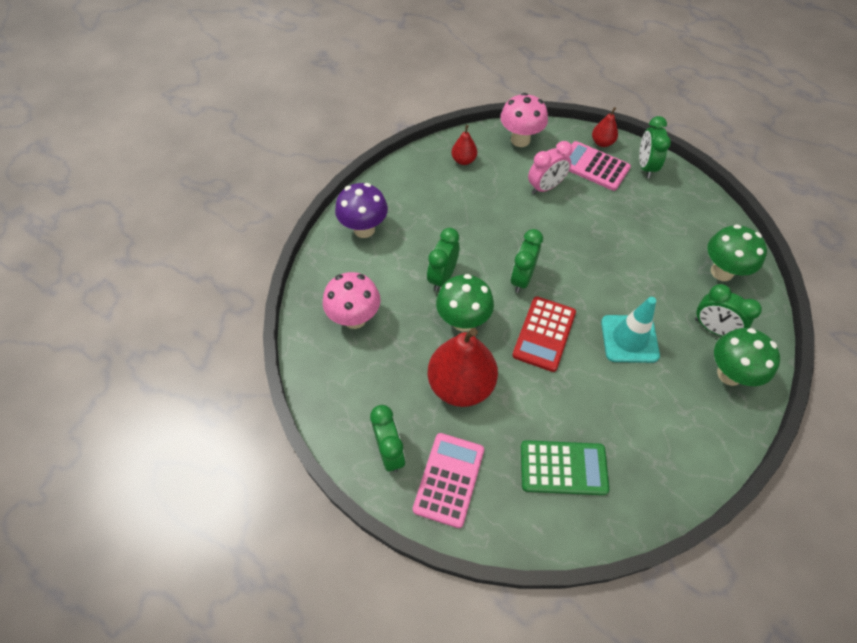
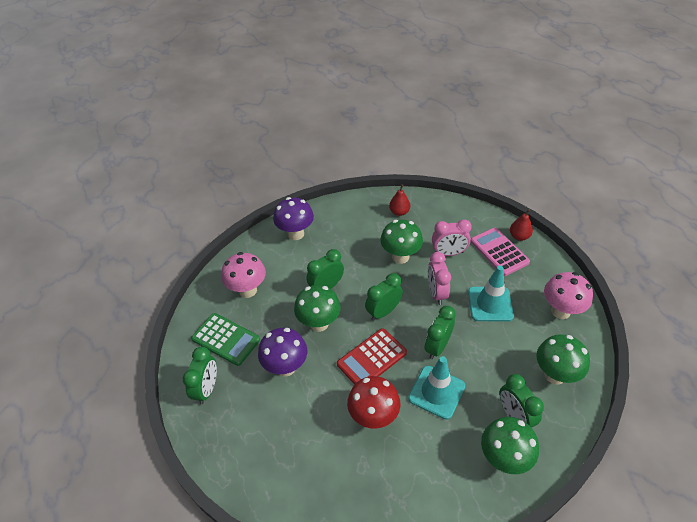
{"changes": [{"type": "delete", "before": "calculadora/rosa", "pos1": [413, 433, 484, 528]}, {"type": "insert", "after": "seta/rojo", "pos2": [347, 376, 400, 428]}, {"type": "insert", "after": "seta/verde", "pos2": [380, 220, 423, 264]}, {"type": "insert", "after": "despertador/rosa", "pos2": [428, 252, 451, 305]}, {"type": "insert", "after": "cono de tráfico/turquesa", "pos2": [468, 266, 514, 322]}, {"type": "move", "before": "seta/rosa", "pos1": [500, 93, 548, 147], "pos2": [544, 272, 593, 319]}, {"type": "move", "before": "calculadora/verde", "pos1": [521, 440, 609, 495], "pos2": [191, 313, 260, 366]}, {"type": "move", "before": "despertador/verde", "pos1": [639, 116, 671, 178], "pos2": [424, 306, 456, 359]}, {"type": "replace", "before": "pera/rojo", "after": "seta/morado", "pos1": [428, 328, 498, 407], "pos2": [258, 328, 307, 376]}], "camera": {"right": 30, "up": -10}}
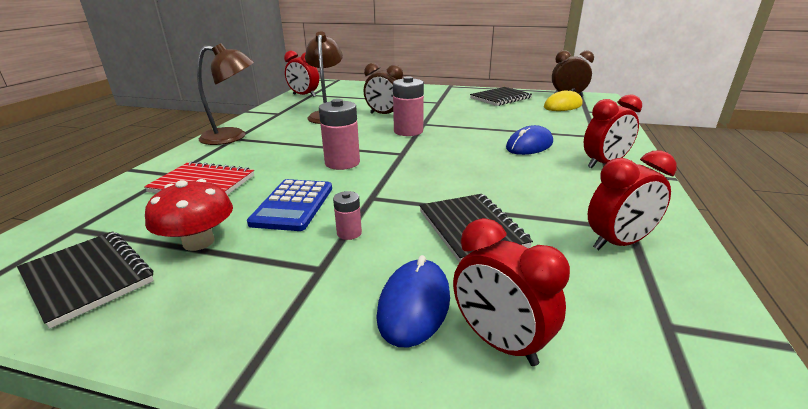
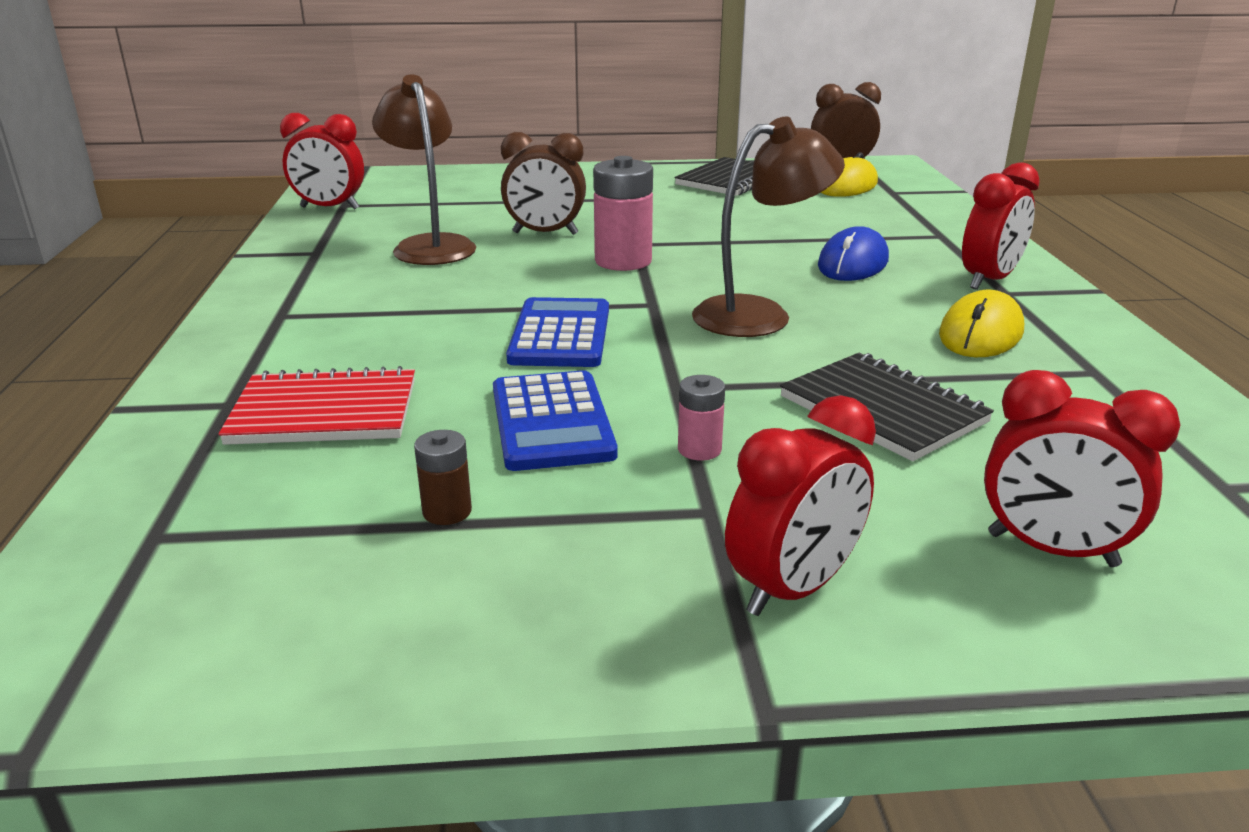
{"changes": [{"type": "delete", "before": "cuaderno/negro", "pos1": [17, 231, 154, 329]}, {"type": "delete", "before": "ratón/azul", "pos1": [376, 255, 450, 348]}, {"type": "insert", "after": "ratón/amarillo", "pos2": [939, 290, 1024, 357]}, {"type": "move", "before": "lámpara/marrón", "pos1": [197, 43, 254, 145], "pos2": [692, 116, 845, 337]}, {"type": "move", "before": "despertador/rojo", "pos1": [588, 150, 677, 250], "pos2": [725, 395, 876, 616]}, {"type": "replace", "before": "seta/rojo", "after": "pila/marrón", "pos1": [145, 179, 233, 251], "pos2": [414, 430, 472, 525]}, {"type": "replace", "before": "pila/rosa", "after": "calculadora/azul", "pos1": [319, 99, 360, 170], "pos2": [506, 297, 609, 367]}], "camera": {"right": -20, "up": 0}}
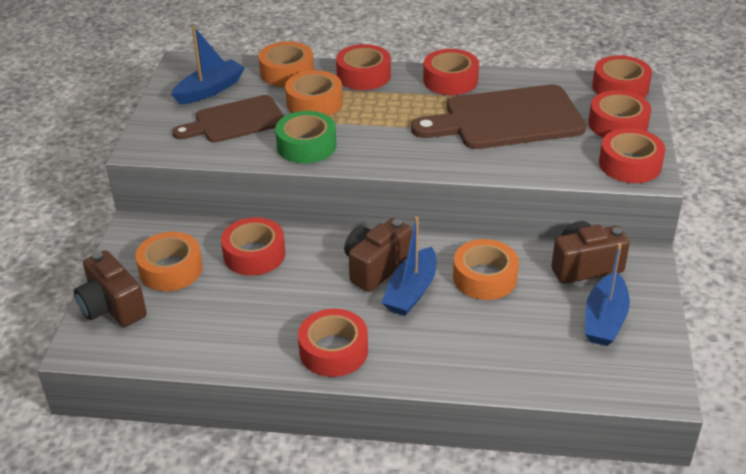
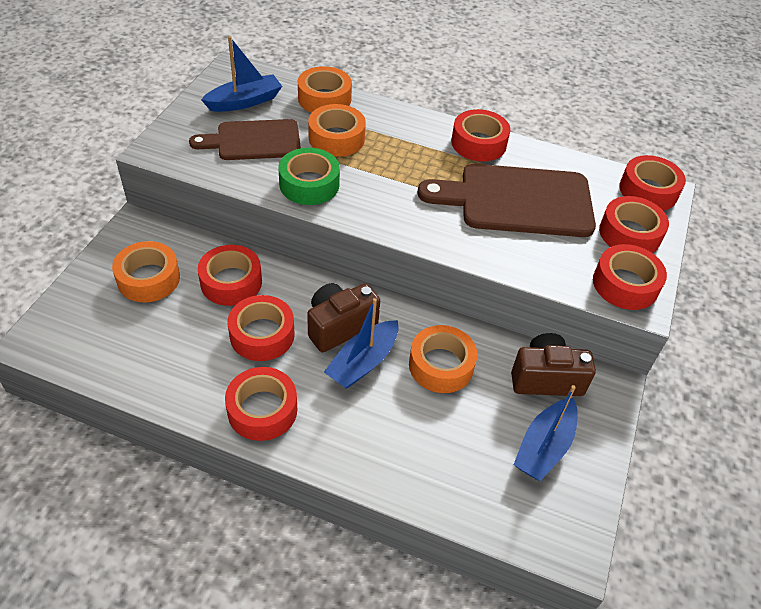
{"changes": [{"type": "delete", "before": "cámara/marrón", "pos1": [74, 250, 147, 327]}, {"type": "move", "before": "cinta adhesiva/rojo", "pos1": [336, 44, 391, 90], "pos2": [228, 295, 295, 361]}], "camera": {"right": 10, "up": 10}}
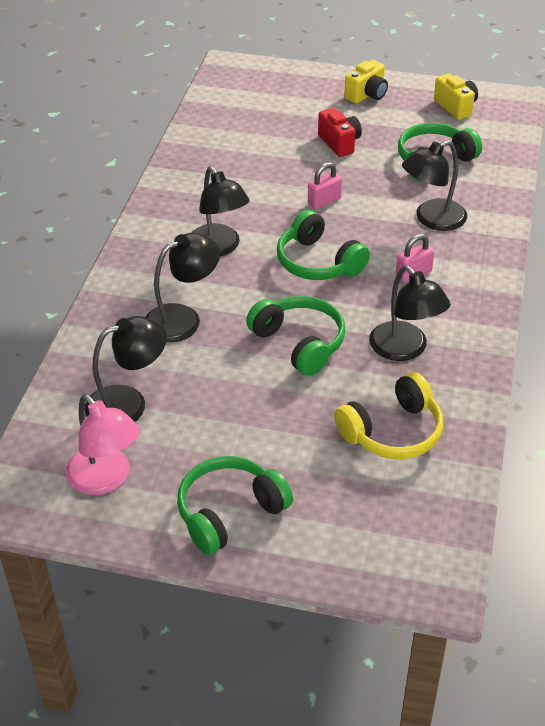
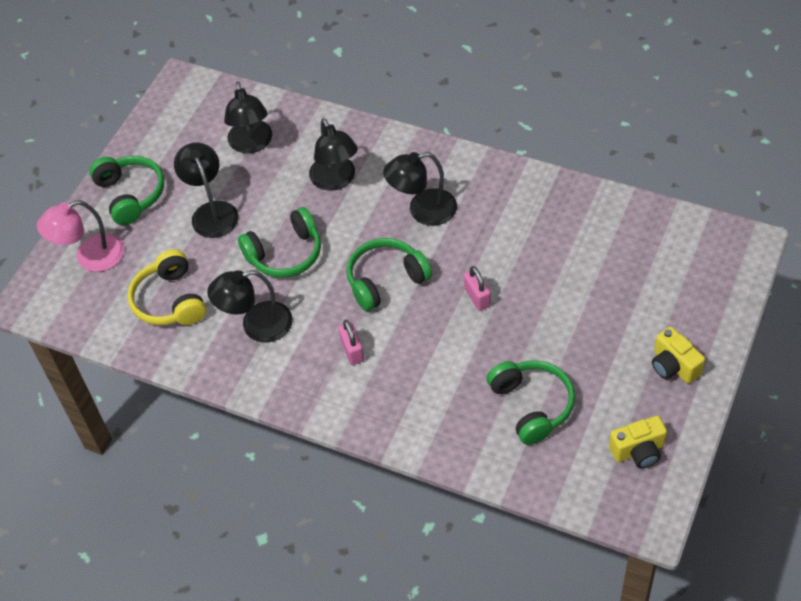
{"changes": [{"type": "delete", "before": "cámara/rojo", "pos1": [318, 108, 362, 157]}, {"type": "move", "before": "lámpara/rosa", "pos1": [65, 394, 140, 495], "pos2": [37, 200, 124, 272]}, {"type": "move", "before": "lámpara/negro", "pos1": [402, 140, 467, 231], "pos2": [174, 143, 239, 238]}], "camera": {"right": 105, "up": 10}}
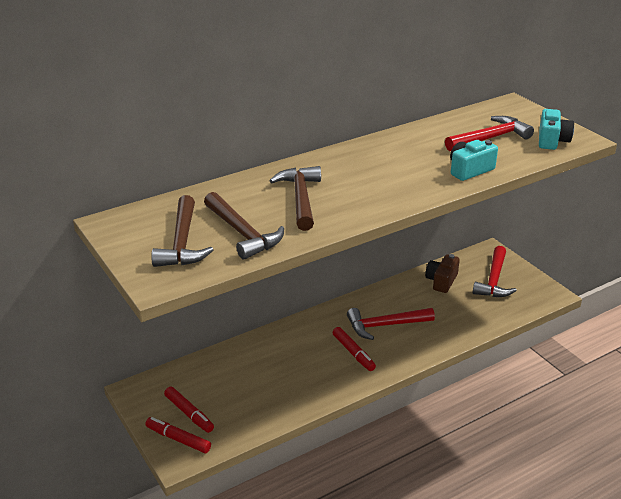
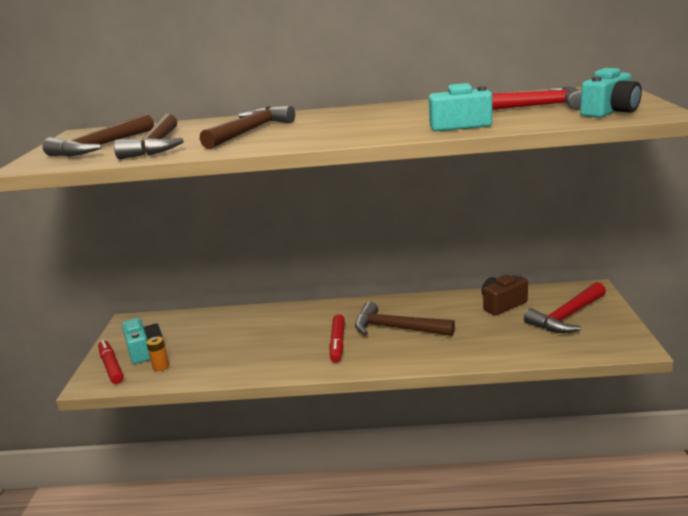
{"changes": [{"type": "insert", "after": "pila/naranja", "pos2": [146, 336, 169, 371]}, {"type": "replace", "before": "rotulador/rojo", "after": "cámara/turquesa", "pos1": [164, 387, 214, 433], "pos2": [122, 318, 163, 364]}, {"type": "recolor", "before": "martillo/rojo", "after": "martillo/marrón", "pos1": [347, 308, 435, 340], "pos2": [355, 302, 455, 336]}], "camera": {"right": 35, "up": -10}}
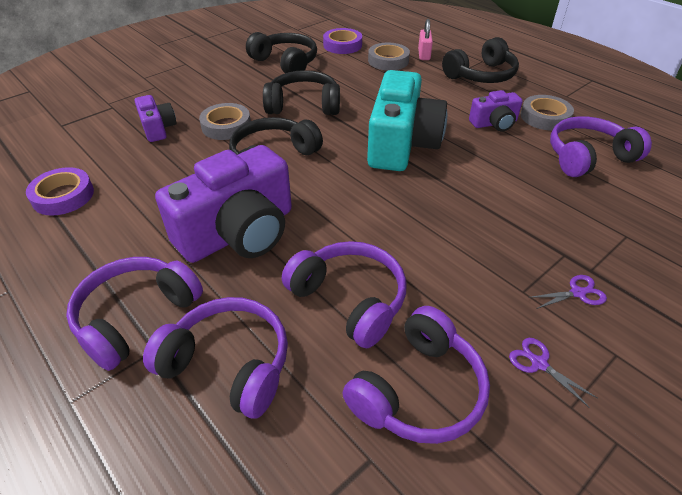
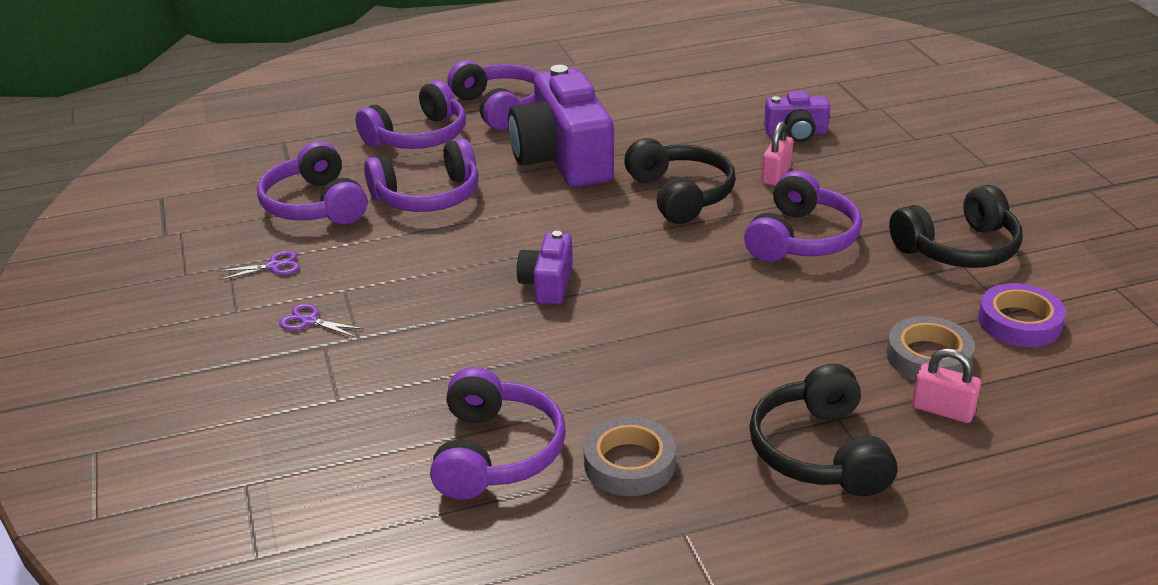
{"changes": [{"type": "delete", "before": "cinta adhesiva/morado", "pos1": [26, 167, 94, 216]}, {"type": "delete", "before": "cámara/turquesa", "pos1": [367, 70, 447, 171]}, {"type": "move", "before": "cámara/morado", "pos1": [469, 90, 523, 132], "pos2": [517, 231, 573, 305]}, {"type": "replace", "before": "cinta adhesiva/gris", "after": "candado/rosa", "pos1": [199, 103, 251, 140], "pos2": [762, 121, 793, 186]}, {"type": "recolor", "before": "auriculares/negro", "after": "auriculares/morado", "pos1": [263, 70, 340, 115], "pos2": [744, 170, 862, 262]}, {"type": "rotate", "before": "tijeras/morado", "pos1": [529, 275, 607, 309], "pos2": [279, 304, 364, 337], "turn": 105}], "camera": {"right": 115, "up": -10}}
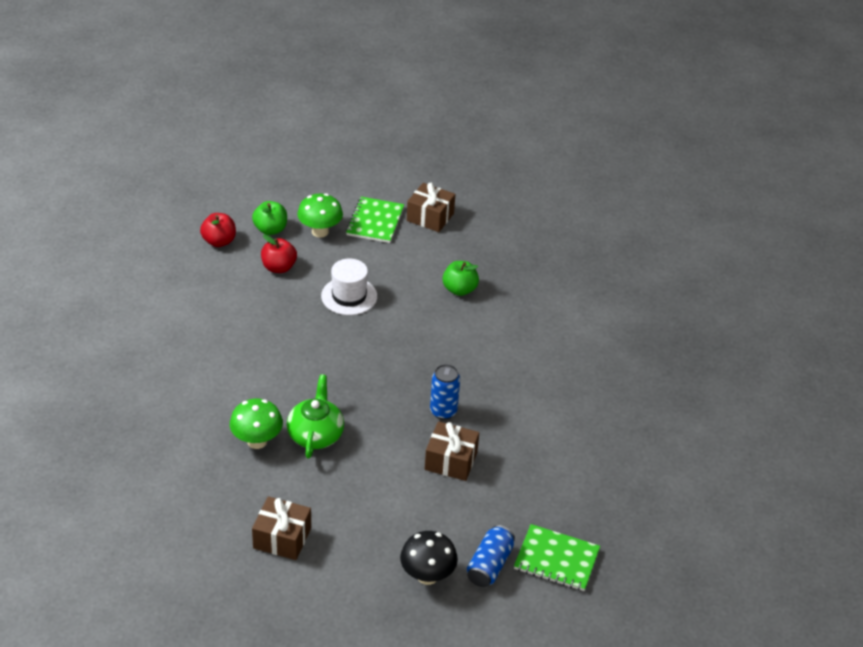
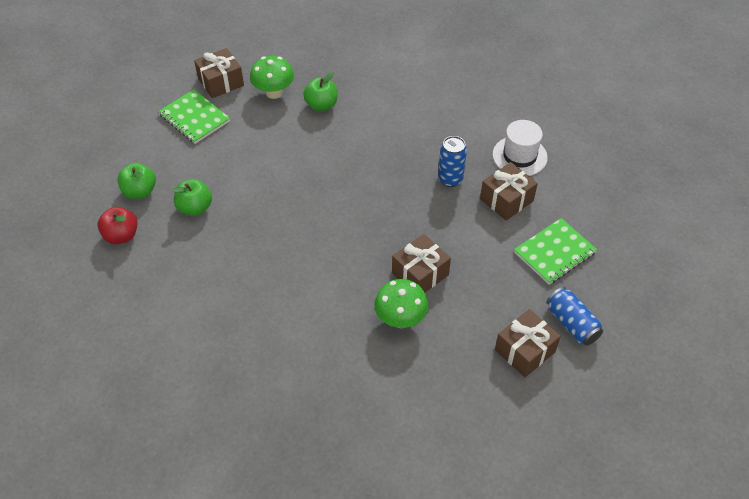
{"changes": [{"type": "delete", "before": "seta/negro", "pos1": [400, 531, 458, 585]}, {"type": "move", "before": "seta/verde", "pos1": [297, 193, 343, 238], "pos2": [250, 56, 294, 99]}, {"type": "move", "before": "sombrero/blanco", "pos1": [321, 259, 377, 315], "pos2": [493, 120, 548, 176]}, {"type": "move", "before": "lata/azul", "pos1": [467, 525, 515, 587], "pos2": [547, 287, 603, 346]}, {"type": "move", "before": "cuaderno/verde", "pos1": [514, 524, 600, 591], "pos2": [514, 218, 597, 285]}, {"type": "replace", "before": "tetera/verde", "after": "regalo/marrón", "pos1": [287, 374, 344, 458], "pos2": [392, 234, 451, 292]}, {"type": "recolor", "before": "manzana/rojo", "after": "manzana/verde", "pos1": [261, 234, 297, 273], "pos2": [173, 179, 212, 216]}], "camera": {"right": -55, "up": 10}}
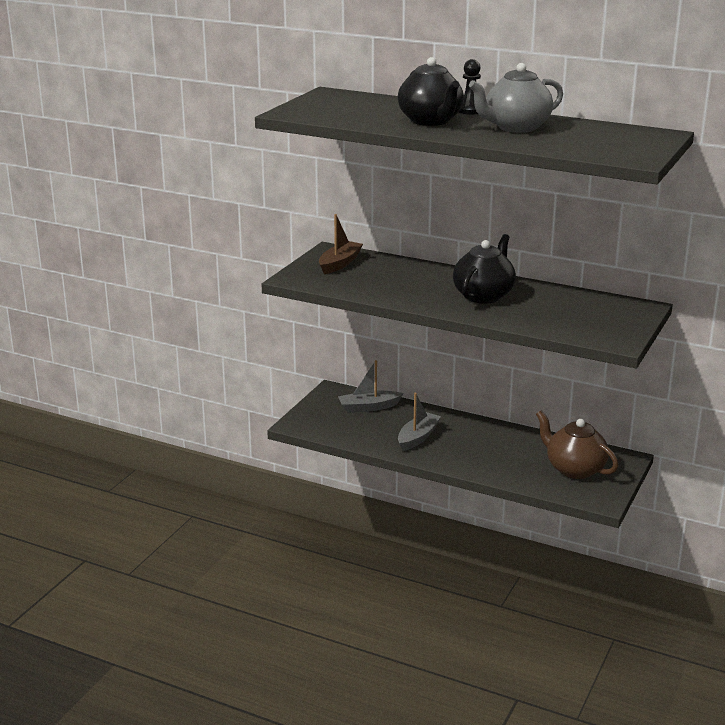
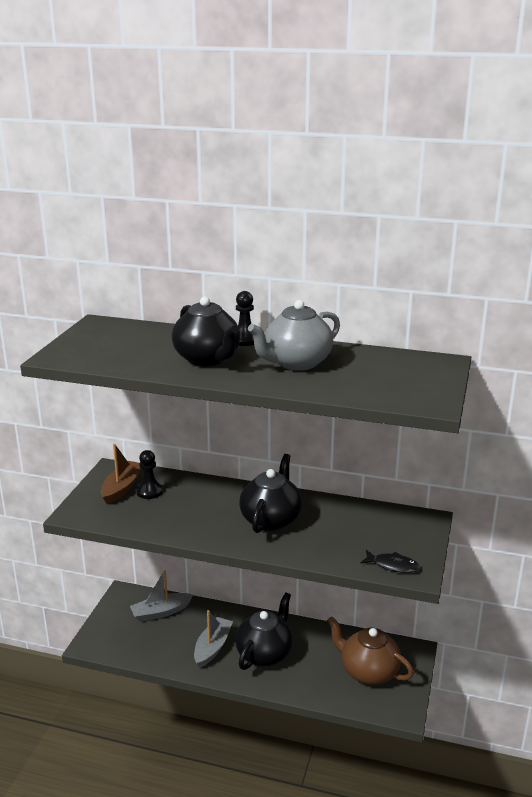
{"changes": [{"type": "insert", "after": "peón/negro", "pos2": [136, 450, 163, 499]}, {"type": "insert", "after": "tetera/negro", "pos2": [235, 592, 293, 670]}, {"type": "insert", "after": "pez/negro", "pos2": [360, 550, 420, 573]}], "camera": {"right": -10, "up": 0}}
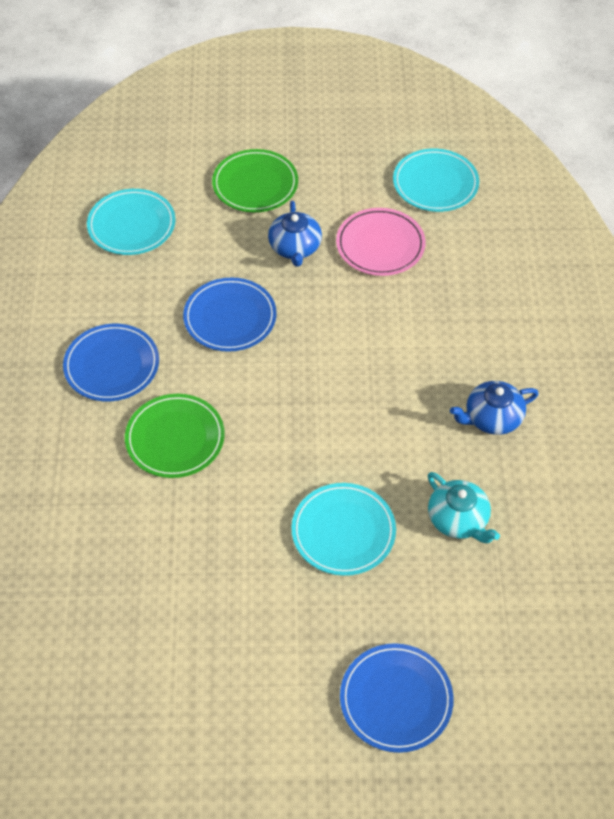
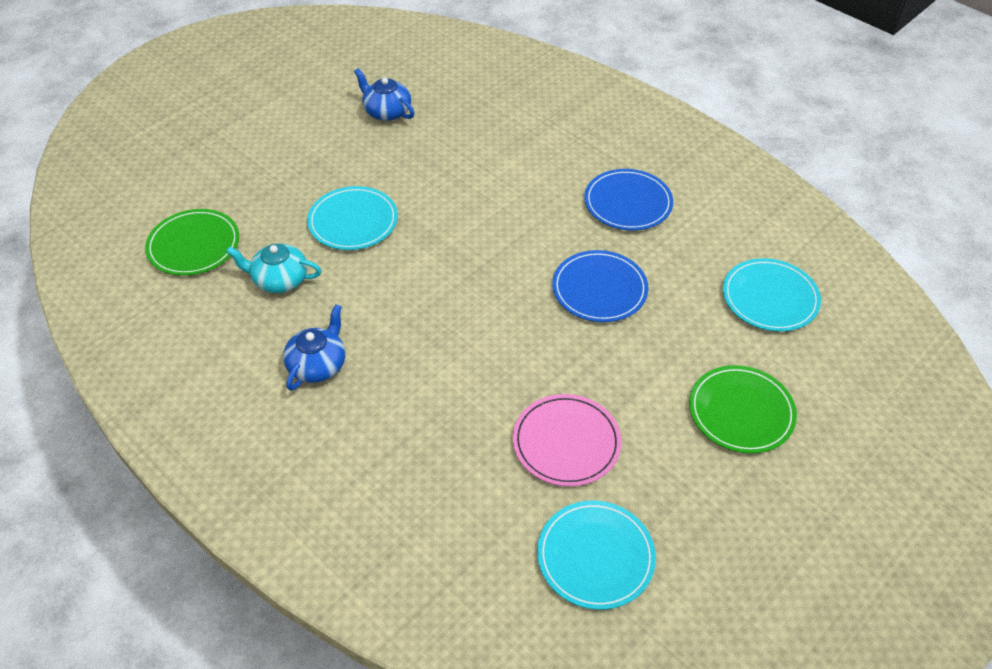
{"changes": [{"type": "delete", "before": "plato/azul", "pos1": [340, 643, 454, 753]}, {"type": "move", "before": "plato/verde", "pos1": [125, 394, 225, 478], "pos2": [145, 209, 239, 276]}, {"type": "move", "before": "tetera/azul", "pos1": [268, 201, 322, 267], "pos2": [354, 68, 414, 121]}], "camera": {"right": 135, "up": -5}}
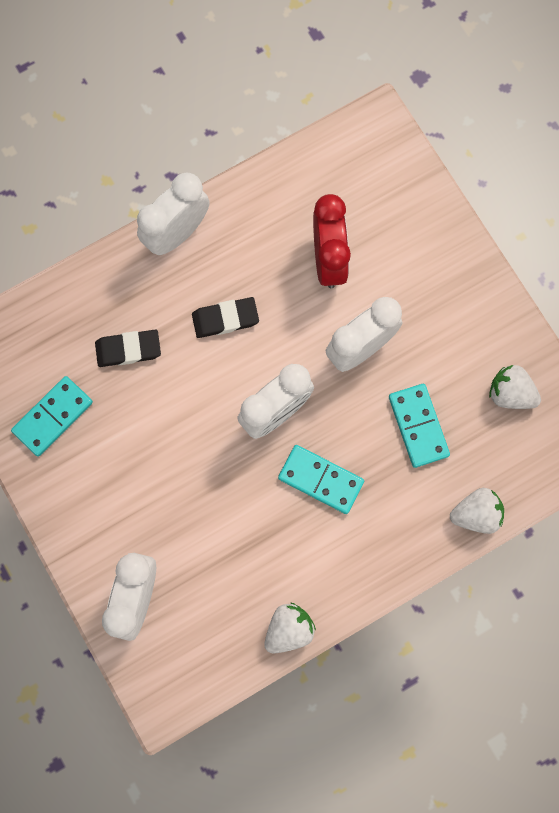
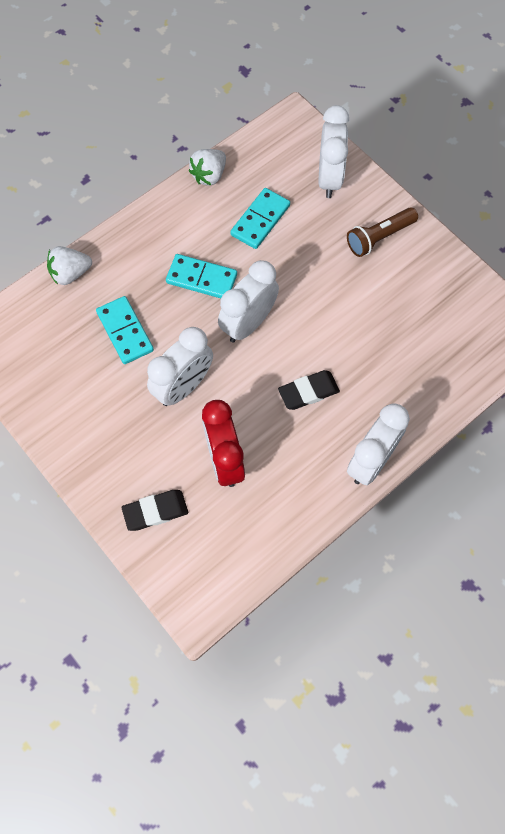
{"changes": [{"type": "delete", "before": "fresa/blanco", "pos1": [489, 365, 541, 409]}, {"type": "insert", "after": "lámpara de mano/marrón", "pos2": [347, 207, 418, 257]}, {"type": "move", "before": "ficha de dominó/turquesa", "pos1": [11, 376, 93, 456], "pos2": [230, 188, 290, 249]}, {"type": "move", "before": "goma de borrar/negro", "pos1": [95, 329, 161, 367], "pos2": [121, 490, 188, 531]}], "camera": {"right": 170, "up": -10}}
